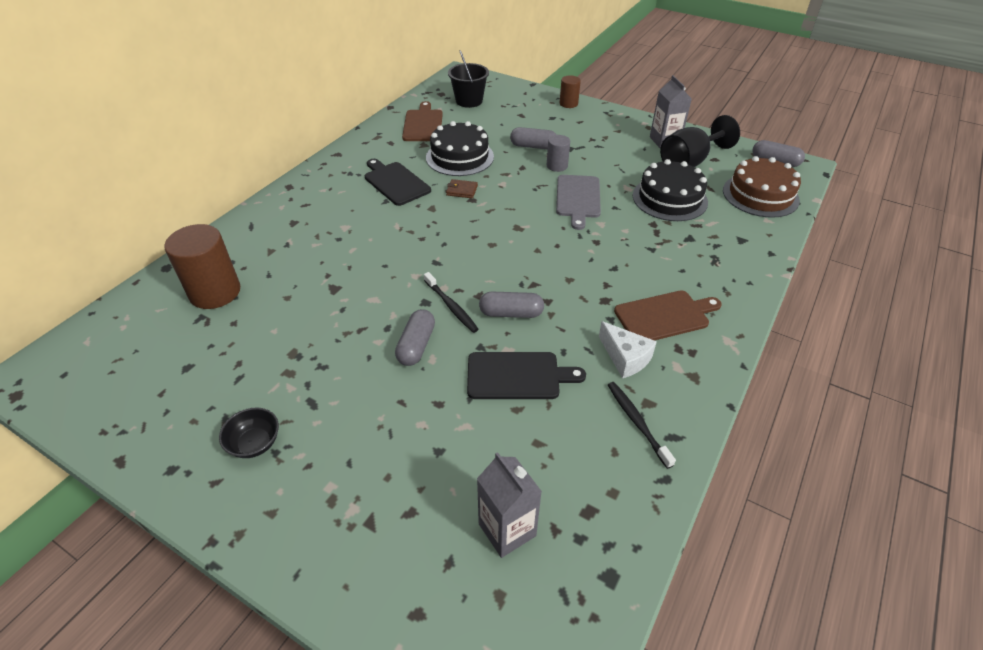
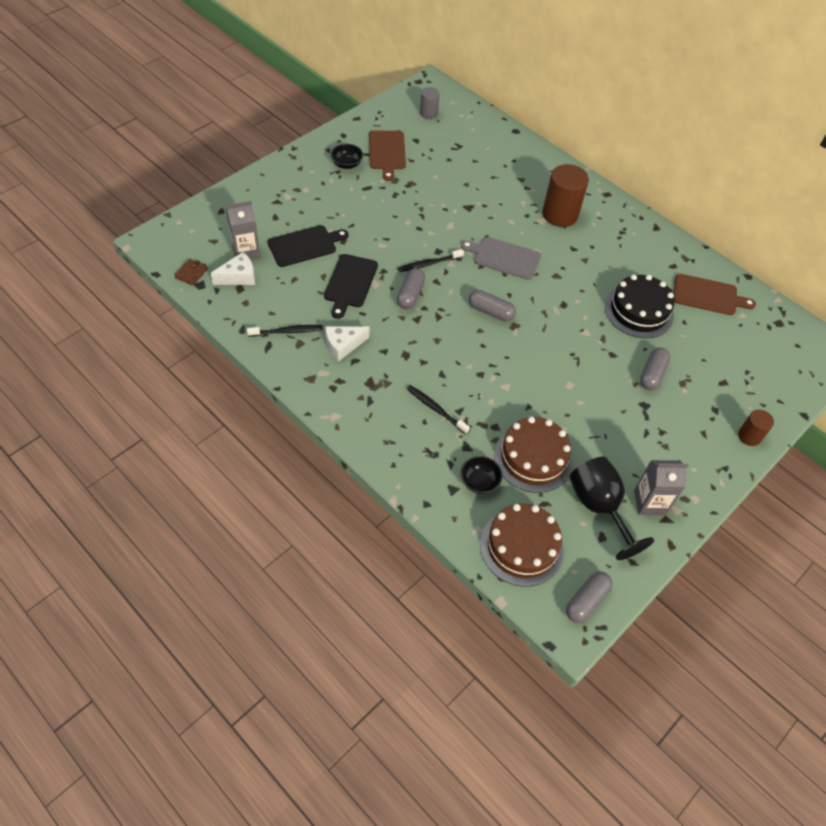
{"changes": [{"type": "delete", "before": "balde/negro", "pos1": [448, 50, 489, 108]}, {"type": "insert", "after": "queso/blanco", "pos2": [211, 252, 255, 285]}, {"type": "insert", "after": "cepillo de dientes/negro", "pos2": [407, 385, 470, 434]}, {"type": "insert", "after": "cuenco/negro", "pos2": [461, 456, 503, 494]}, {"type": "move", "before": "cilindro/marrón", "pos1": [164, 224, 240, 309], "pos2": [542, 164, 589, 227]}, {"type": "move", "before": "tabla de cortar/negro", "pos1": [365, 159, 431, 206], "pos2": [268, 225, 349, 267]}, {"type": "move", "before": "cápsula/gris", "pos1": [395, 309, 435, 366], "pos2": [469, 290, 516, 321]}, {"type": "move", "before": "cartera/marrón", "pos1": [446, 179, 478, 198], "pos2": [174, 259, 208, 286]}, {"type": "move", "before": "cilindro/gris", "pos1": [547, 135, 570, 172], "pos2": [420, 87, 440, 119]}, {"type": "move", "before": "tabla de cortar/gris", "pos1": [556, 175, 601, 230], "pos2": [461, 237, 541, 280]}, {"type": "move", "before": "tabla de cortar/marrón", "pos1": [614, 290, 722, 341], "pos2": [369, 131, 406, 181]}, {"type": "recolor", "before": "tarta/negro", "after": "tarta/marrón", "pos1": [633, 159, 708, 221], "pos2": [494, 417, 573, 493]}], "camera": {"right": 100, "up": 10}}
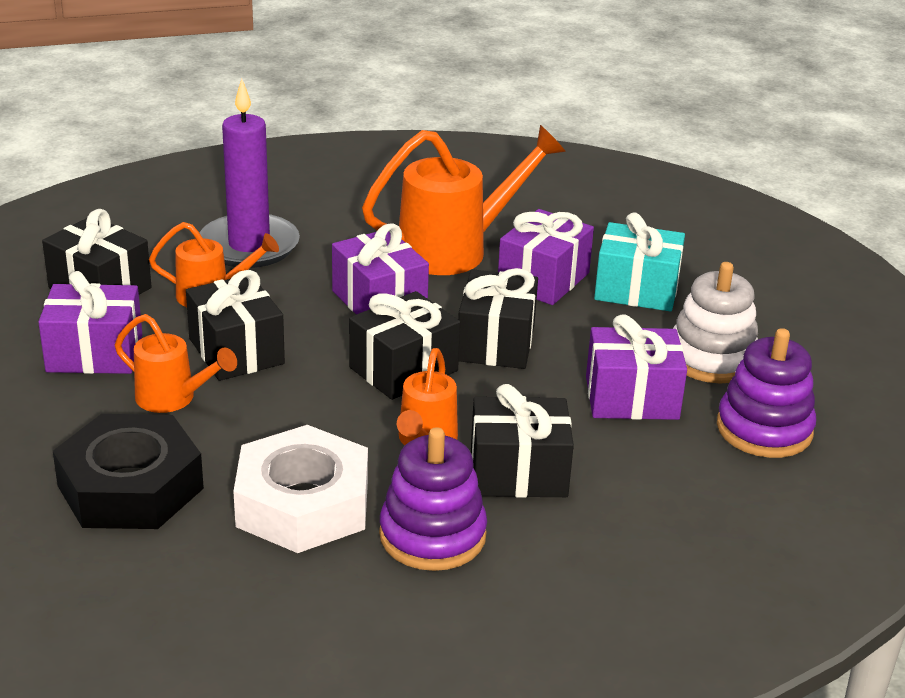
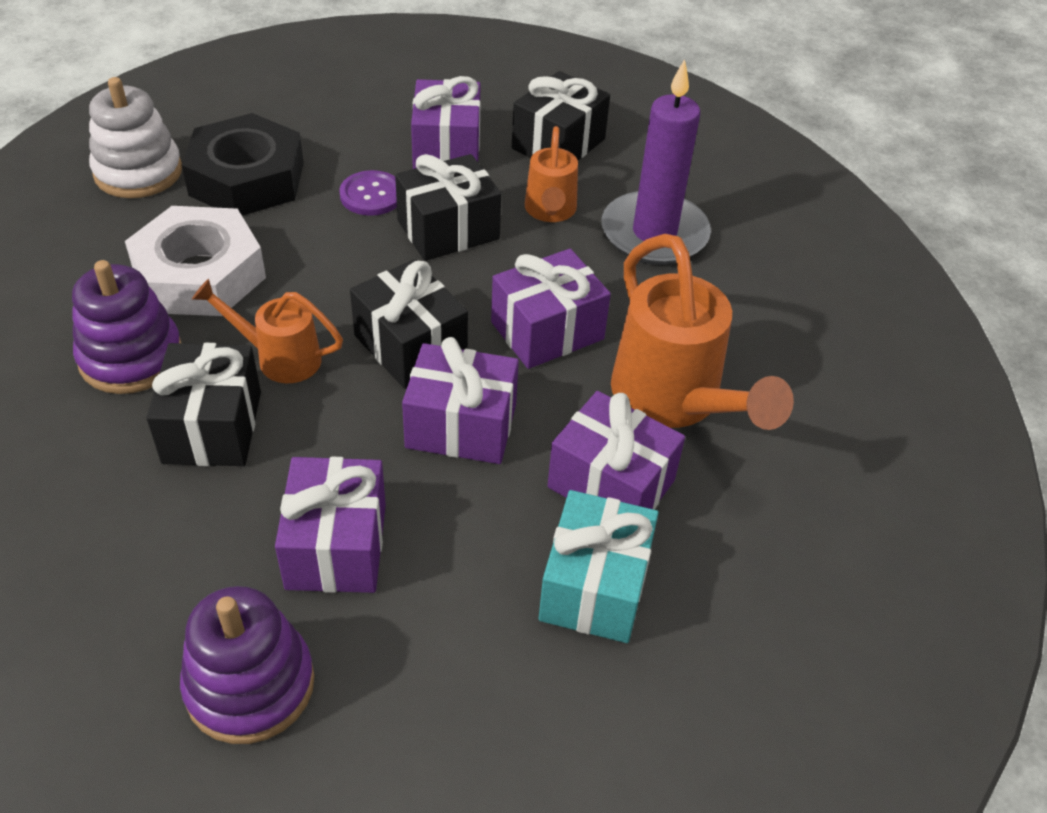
{"changes": [{"type": "move", "before": "juguete apilable/blanco", "pos1": [673, 262, 758, 384], "pos2": [89, 77, 182, 198]}, {"type": "replace", "before": "regadera/naranja", "after": "botón/morado", "pos1": [115, 314, 237, 413], "pos2": [339, 170, 397, 216]}, {"type": "recolor", "before": "regalo/negro", "after": "regalo/morado", "pos1": [458, 268, 538, 369], "pos2": [402, 337, 519, 464]}], "camera": {"right": 90, "up": 15}}
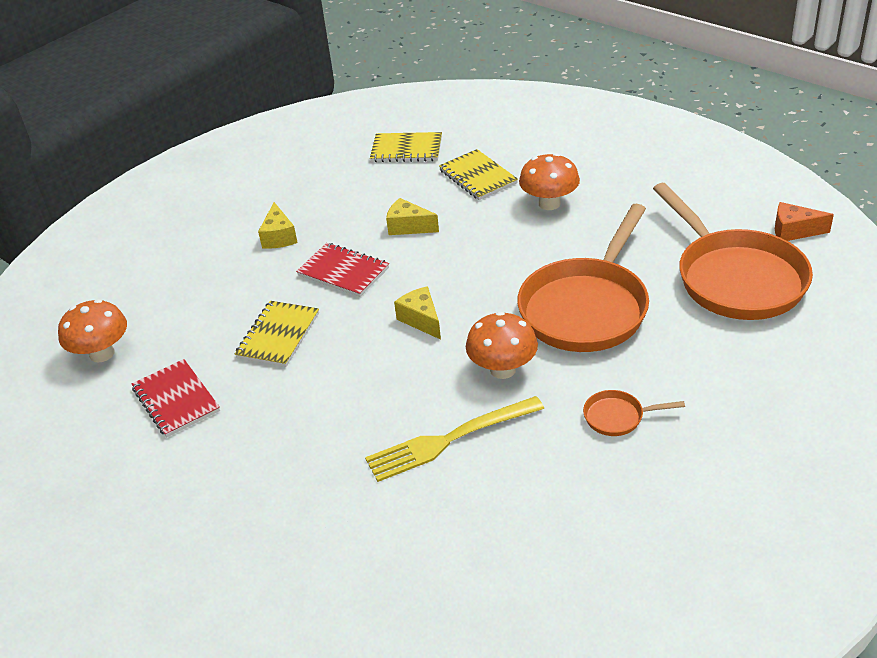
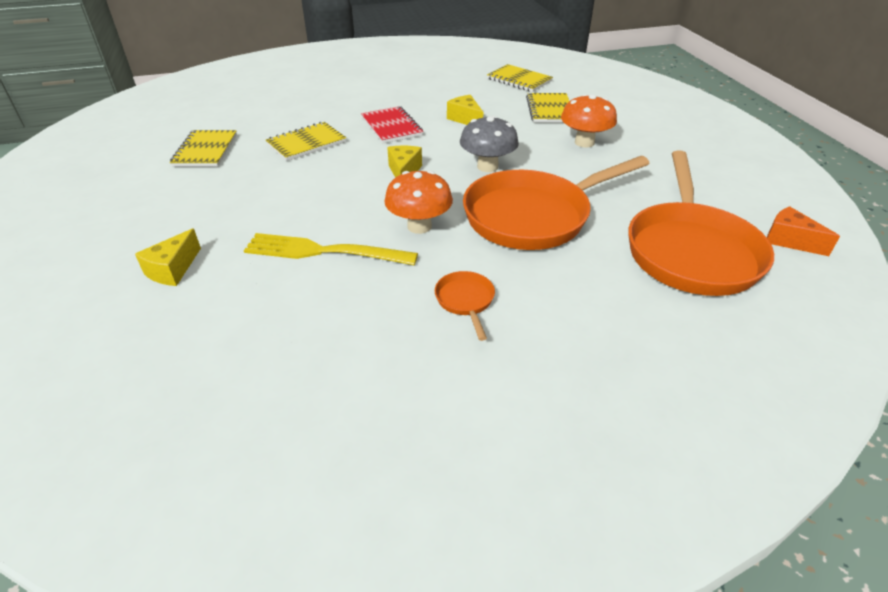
{"changes": [{"type": "delete", "before": "seta/naranja", "pos1": [58, 299, 127, 363]}, {"type": "insert", "after": "seta/gris", "pos2": [460, 116, 519, 172]}, {"type": "move", "before": "queso/amarillo", "pos1": [258, 202, 298, 249], "pos2": [135, 228, 201, 286]}, {"type": "recolor", "before": "cuaderno/rojo", "after": "cuaderno/amarillo", "pos1": [132, 359, 220, 437], "pos2": [170, 130, 237, 167]}, {"type": "rotate", "before": "sartén/naranja", "pos1": [583, 390, 685, 436], "pos2": [435, 271, 495, 341], "turn": 45}], "camera": {"right": 30, "up": 0}}
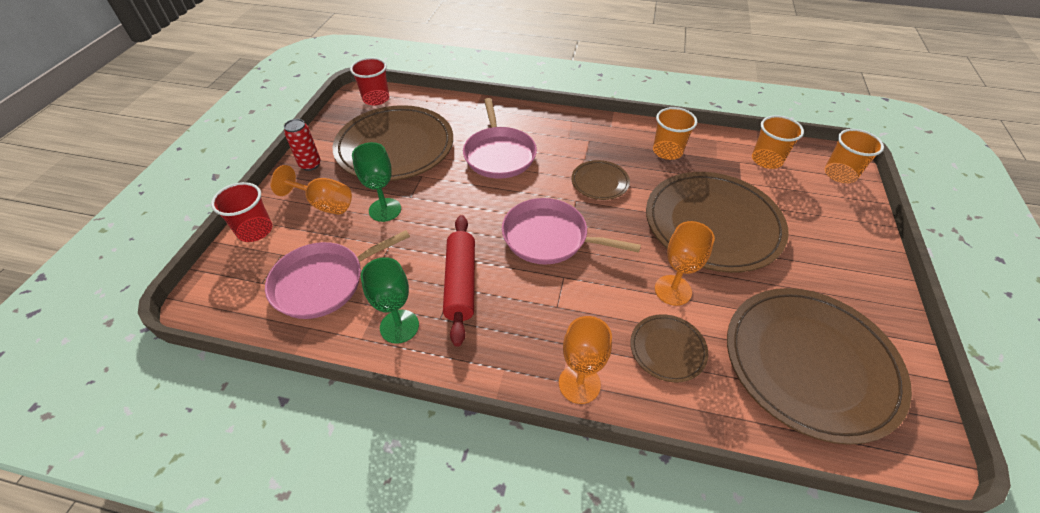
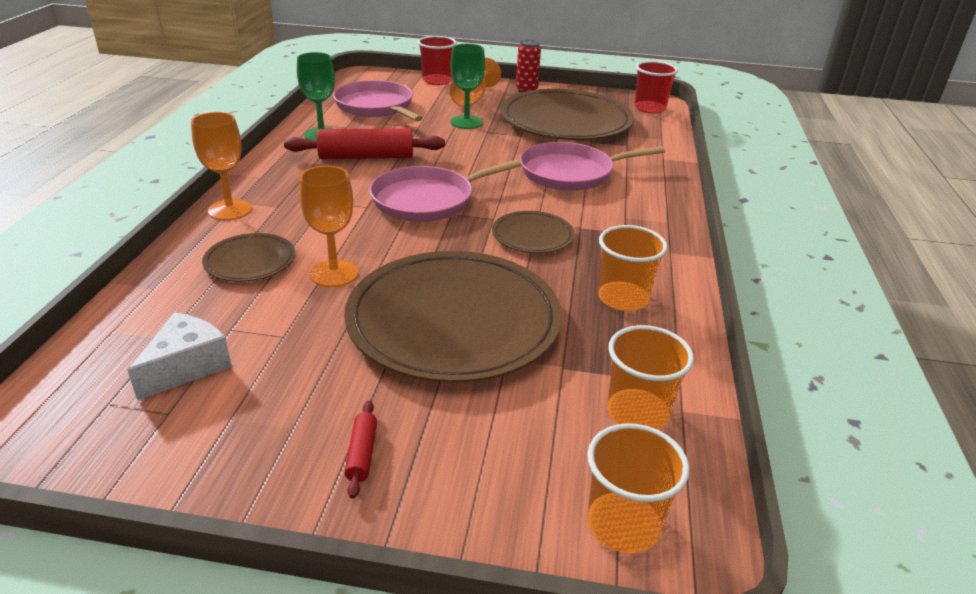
{"changes": [{"type": "insert", "after": "rodillo/rojo", "pos2": [344, 400, 377, 499]}, {"type": "replace", "before": "plato/marrón", "after": "queso/blanco", "pos1": [727, 288, 912, 445], "pos2": [127, 313, 232, 400]}, {"type": "rotate", "before": "sartén/rosa", "pos1": [502, 198, 641, 265], "pos2": [369, 160, 521, 222], "turn": -135}], "camera": {"right": 85, "up": -15}}
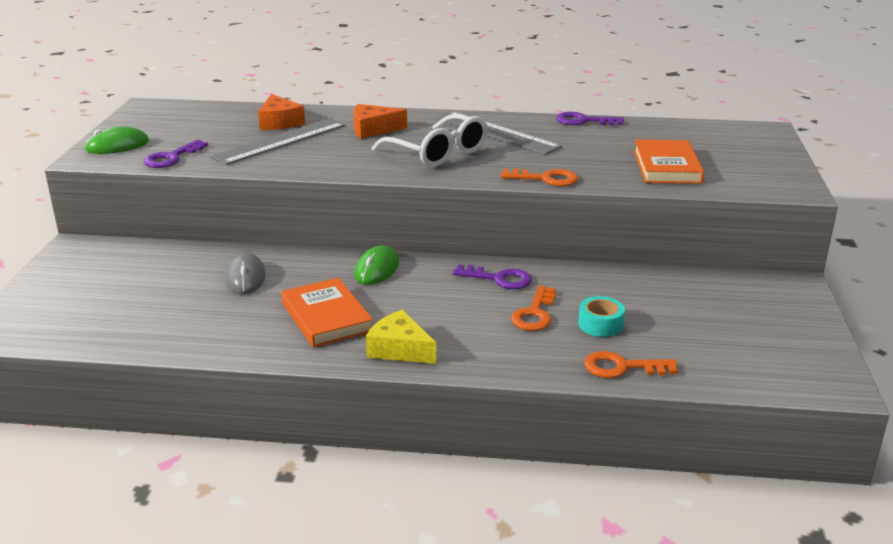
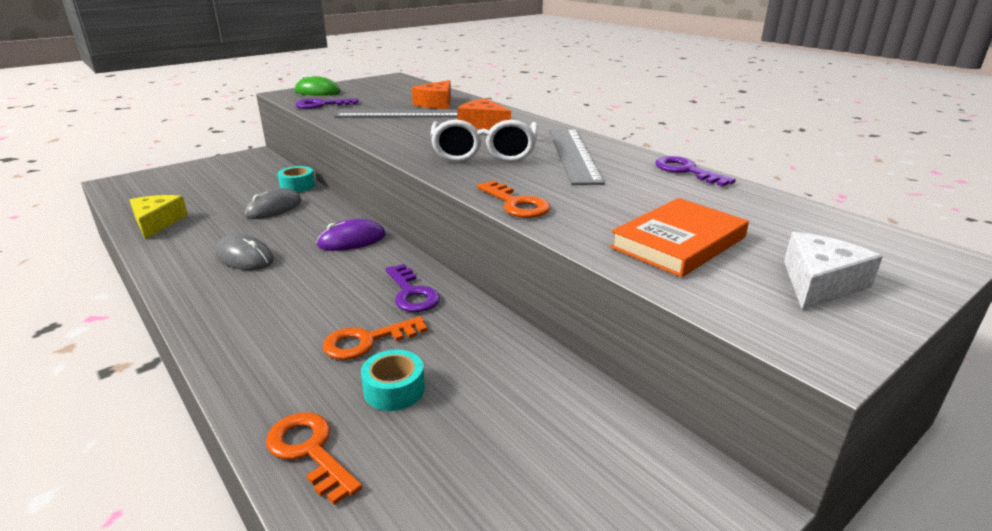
{"changes": [{"type": "insert", "after": "cinta adhesiva/turquesa", "pos2": [278, 166, 315, 192]}, {"type": "insert", "after": "queso/blanco", "pos2": [784, 232, 883, 310]}, {"type": "move", "before": "queso/amarillo", "pos1": [366, 310, 436, 364], "pos2": [130, 195, 188, 239]}, {"type": "replace", "before": "libro/naranja", "after": "ratón/gris", "pos1": [281, 278, 373, 348], "pos2": [215, 234, 274, 270]}, {"type": "recolor", "before": "ratón/verde", "after": "ratón/morado", "pos1": [354, 245, 399, 285], "pos2": [316, 219, 386, 251]}], "camera": {"right": 45, "up": 0}}
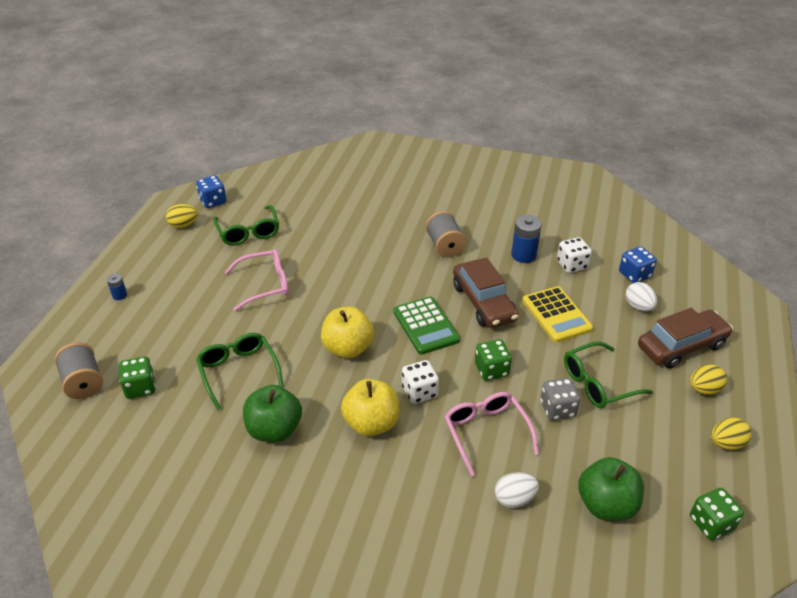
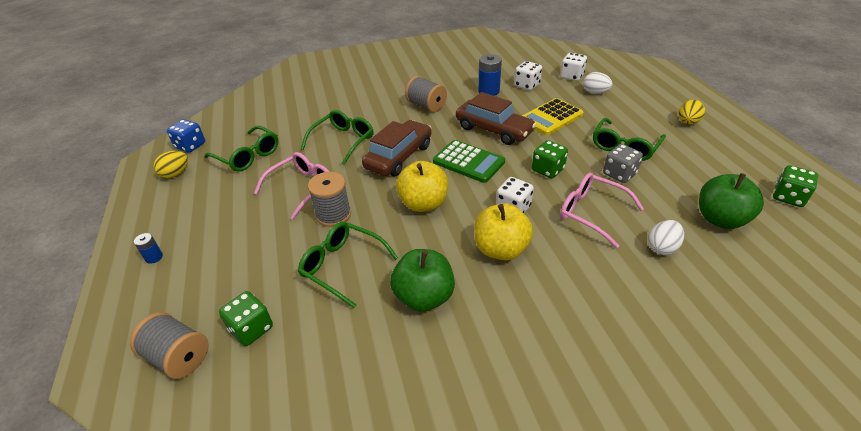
{"changes": [{"type": "delete", "before": "huevo/amarillo", "pos1": [711, 417, 751, 450]}, {"type": "insert", "after": "gafas/verde", "pos2": [301, 110, 374, 165]}, {"type": "insert", "after": "carrete/gris", "pos2": [308, 172, 351, 227]}, {"type": "move", "before": "coche/marrón", "pos1": [638, 308, 733, 369], "pos2": [362, 120, 431, 176]}, {"type": "recolor", "before": "dado/azul", "after": "dado/blanco", "pos1": [619, 246, 657, 283], "pos2": [560, 53, 587, 81]}, {"type": "rotate", "before": "calculadora/amarillo", "pos1": [523, 286, 593, 343], "pos2": [522, 98, 583, 135], "turn": 105}], "camera": {"right": -30, "up": 0}}
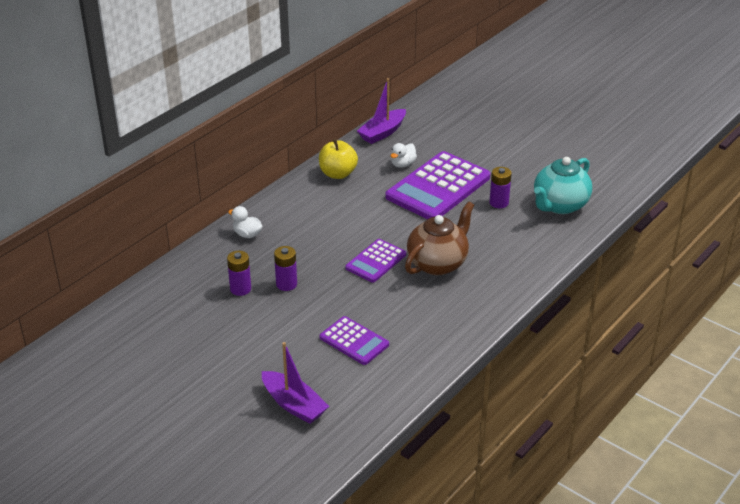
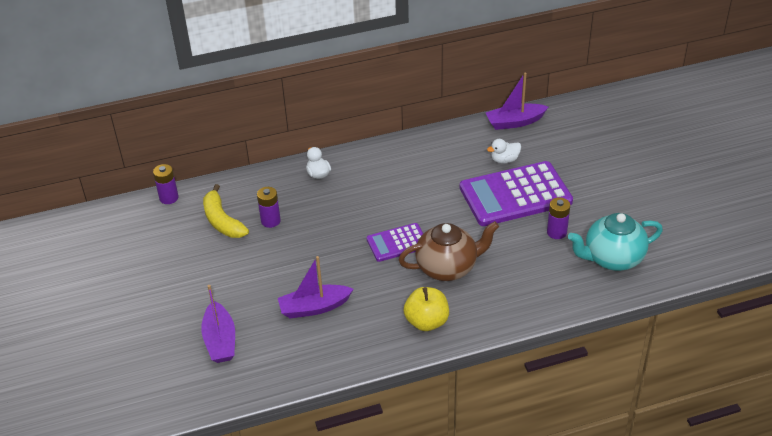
{"changes": [{"type": "insert", "after": "plátano/amarillo", "pos2": [203, 184, 249, 238]}, {"type": "move", "before": "pila/morado", "pos1": [274, 246, 297, 291], "pos2": [153, 164, 179, 204]}, {"type": "move", "before": "manzana/amarillo", "pos1": [319, 139, 358, 179], "pos2": [404, 287, 449, 331]}, {"type": "replace", "before": "calculadora/morado", "after": "barco/morado", "pos1": [320, 316, 389, 365], "pos2": [278, 256, 354, 318]}], "camera": {"right": 35, "up": 5}}
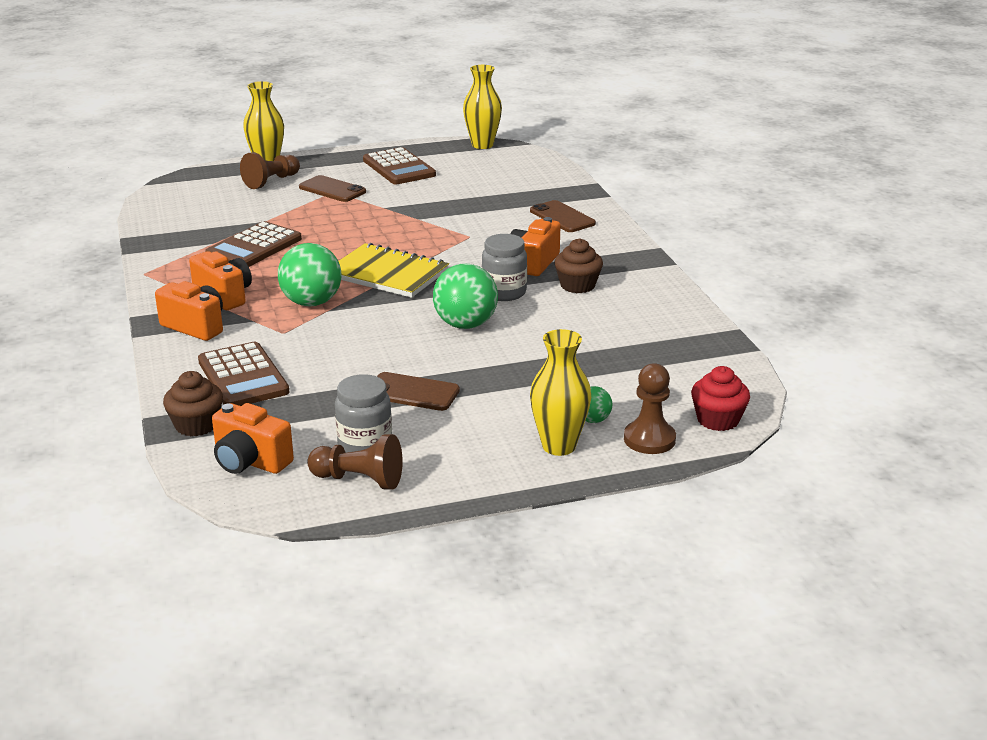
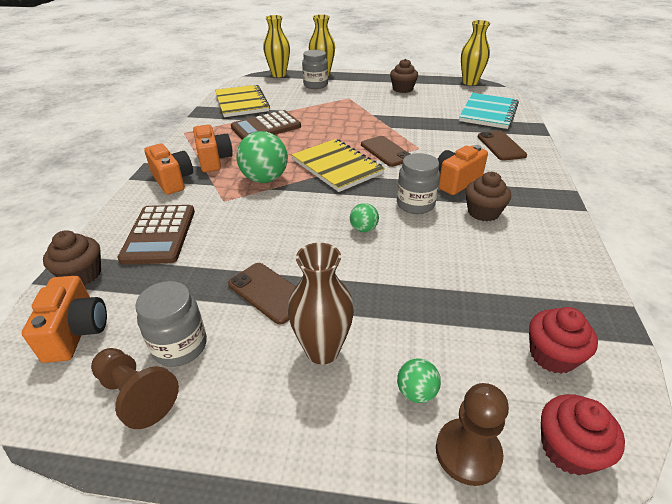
{"changes": [{"type": "insert", "after": "cuaderno/amarillo", "pos2": [215, 85, 270, 117]}, {"type": "insert", "after": "florero/marrón", "pos2": [288, 243, 354, 365]}, {"type": "insert", "after": "cuaderno/turquesa", "pos2": [459, 93, 519, 129]}, {"type": "insert", "after": "magdalena/rojo", "pos2": [529, 307, 598, 374]}, {"type": "move", "before": "móvil/marrón", "pos1": [299, 175, 366, 202], "pos2": [361, 136, 410, 167]}, {"type": "move", "before": "florero/amarillo", "pos1": [530, 329, 591, 456], "pos2": [263, 15, 290, 78]}, {"type": "replace", "before": "peón/marrón", "after": "tarro/gris", "pos1": [240, 152, 300, 189], "pos2": [302, 50, 328, 89]}, {"type": "replace", "before": "calculadora/marrón", "after": "magdalena/marrón", "pos1": [363, 147, 436, 185], "pos2": [390, 59, 418, 93]}, {"type": "rotate", "before": "cámara/naranja", "pos1": [212, 403, 294, 474], "pos2": [22, 276, 107, 363], "turn": -150}, {"type": "resize", "before": "pelota/verde", "pos1": [433, 264, 498, 329], "pos2": [350, 203, 379, 232], "scale": 0.5}], "camera": {"right": 25, "up": 10}}
